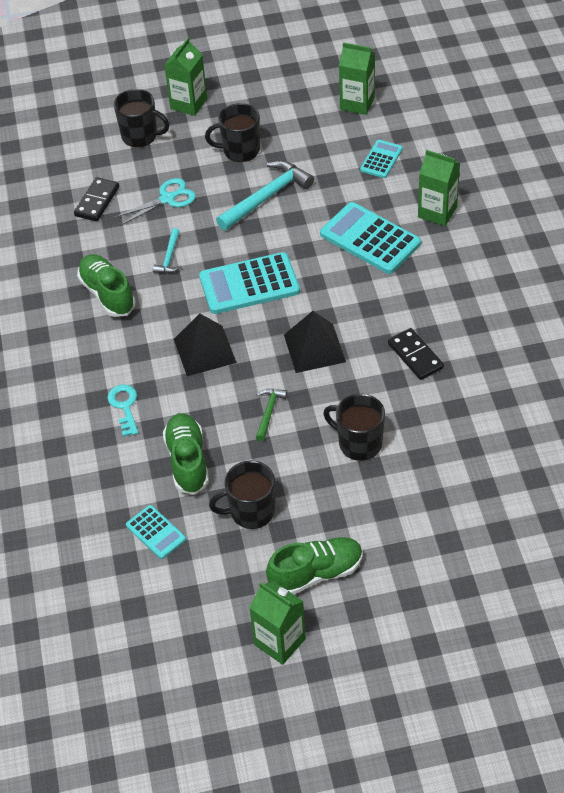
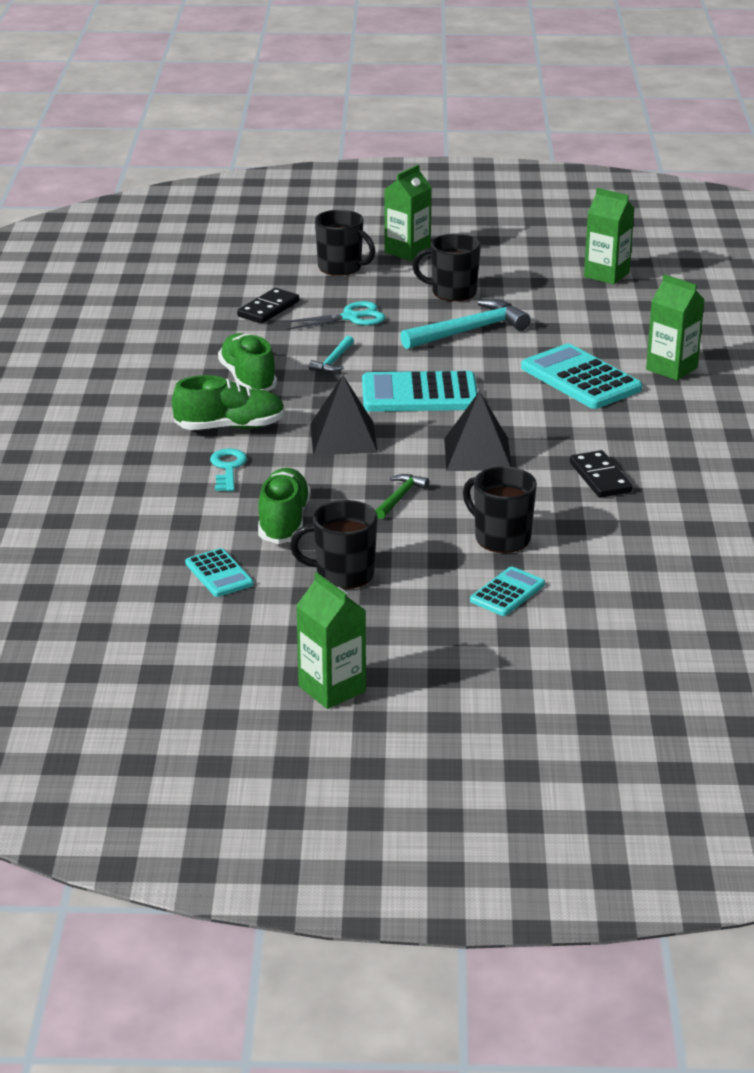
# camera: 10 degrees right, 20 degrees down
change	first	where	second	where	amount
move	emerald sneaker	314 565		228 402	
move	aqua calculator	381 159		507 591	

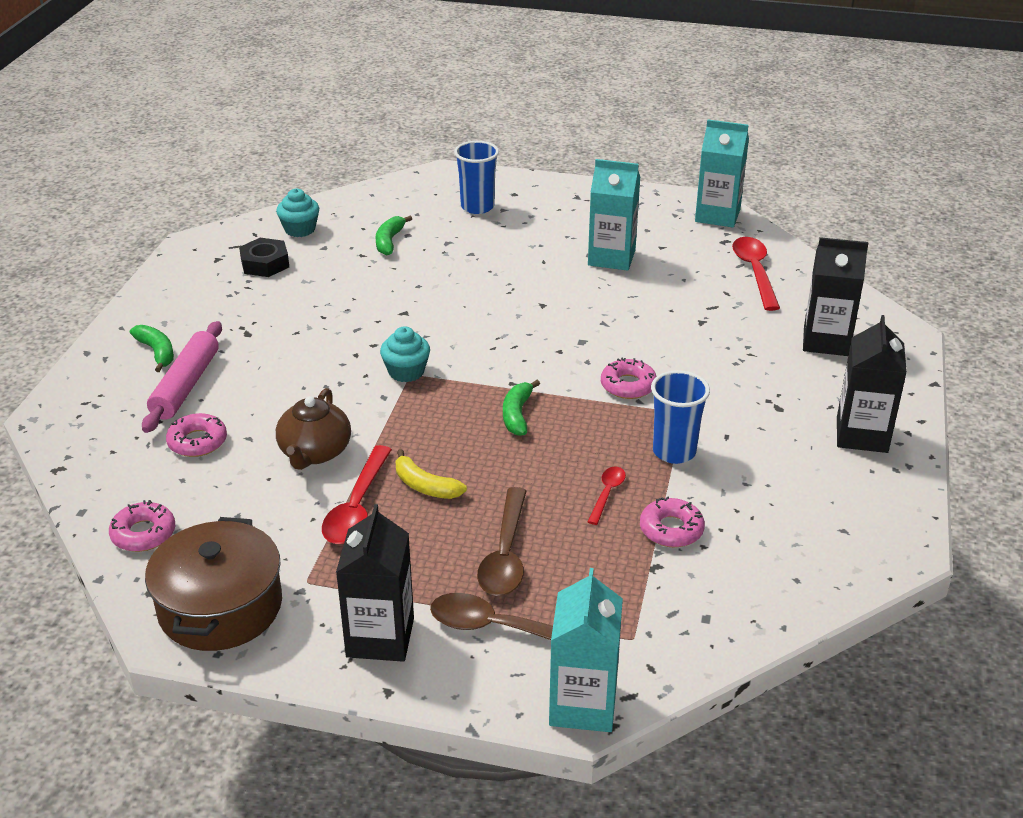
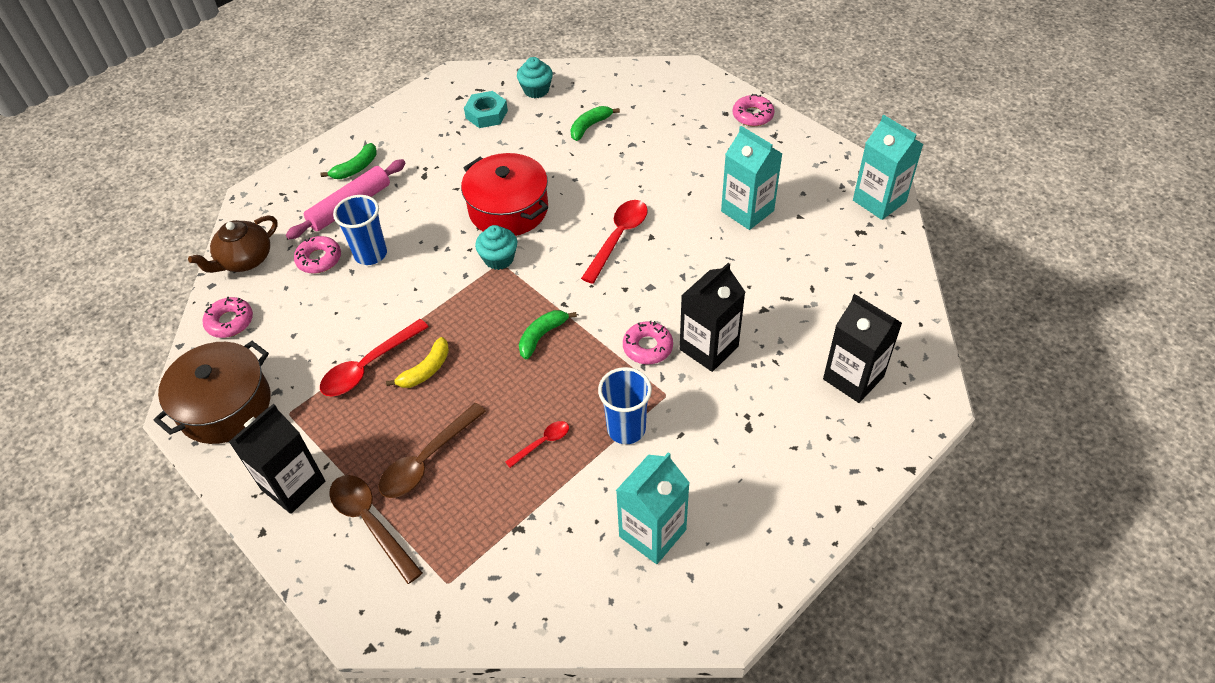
# camera: 35 degrees right, 15 degrees up
change	first	where	second	where	amount
move	dark brown teapot	313 429		233 244	
rotate	emerald toy banana	152 348		349 161	45 degrees clockwise
move	blue cup	476 177		360 230	
rotate	golden toy banana	431 474		417 362	120 degrees counterclockwise
insert			crimson cooking pot	505 194	
recolor	black hex nut	264 257	aqua hex nut	486 109	
move	crimson spoon	756 274		614 242	
move	aqua carton	586 650		653 508	
move	black carton	872 384		712 317	
move	rosy glazed donut	672 521		754 110	

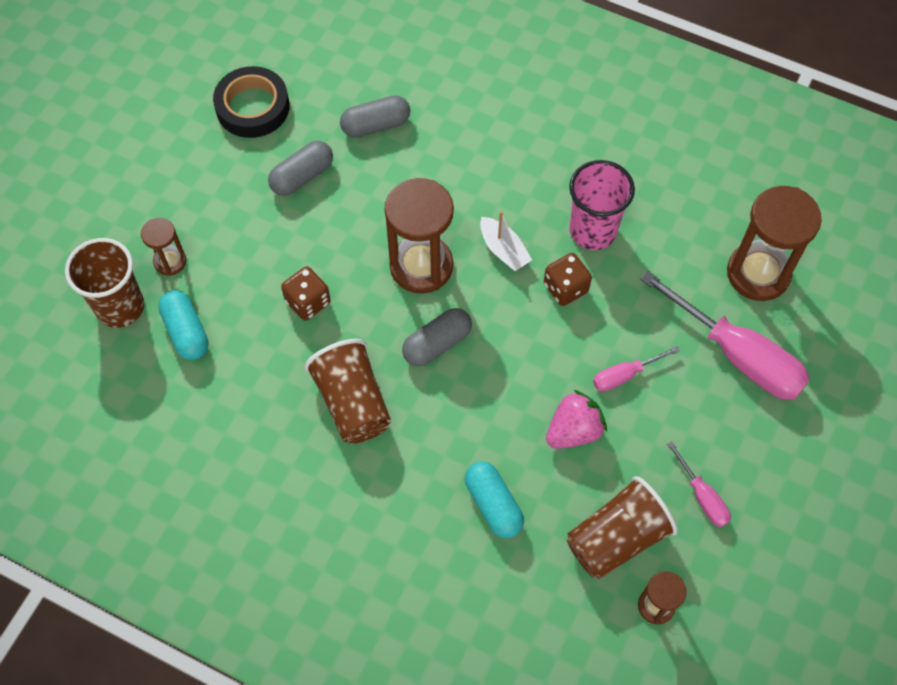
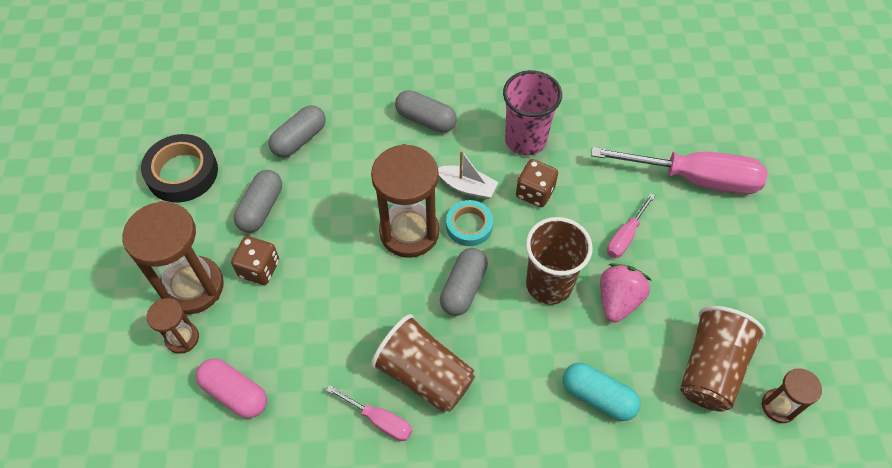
# camera: 30 degrees left, 5 degrees down
change	first	where	second	where	amount
move	dark brown sand timer	774 243		173 257	
recolor	aqua pill shape	183 325	rosy pill shape	231 388	
move	dark brown die	306 293		255 260	
move	rosy screwdriver	699 484		369 413	
insert			grey pill shape	426 111	
insert			aqua roll of tape	469 223	
move	dark brown cup	104 283		559 261	

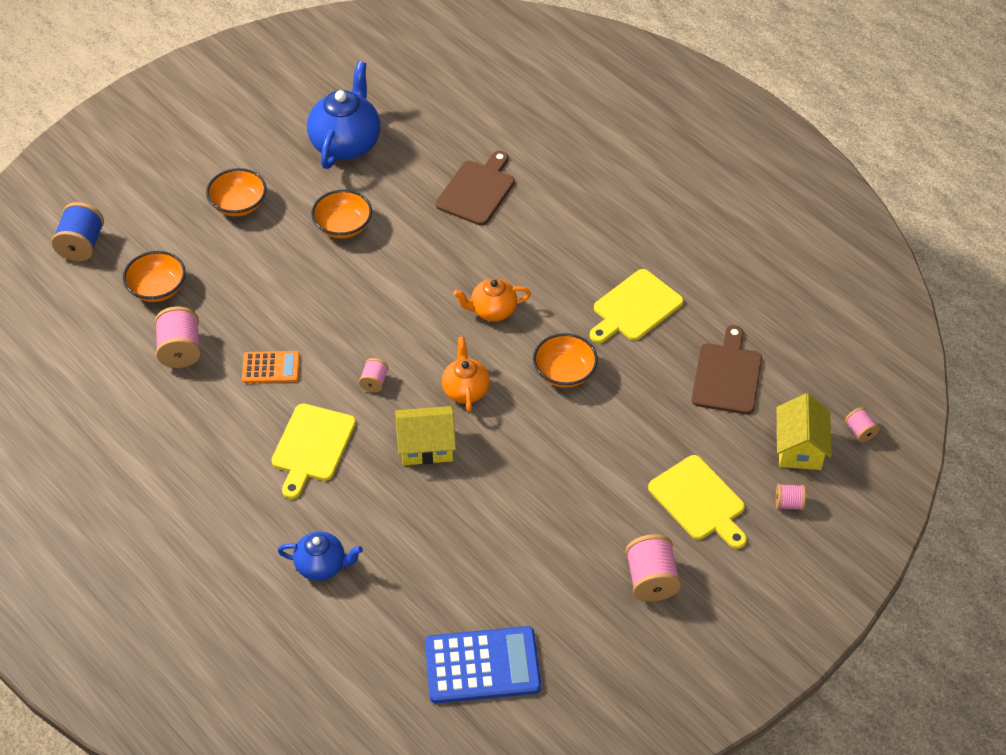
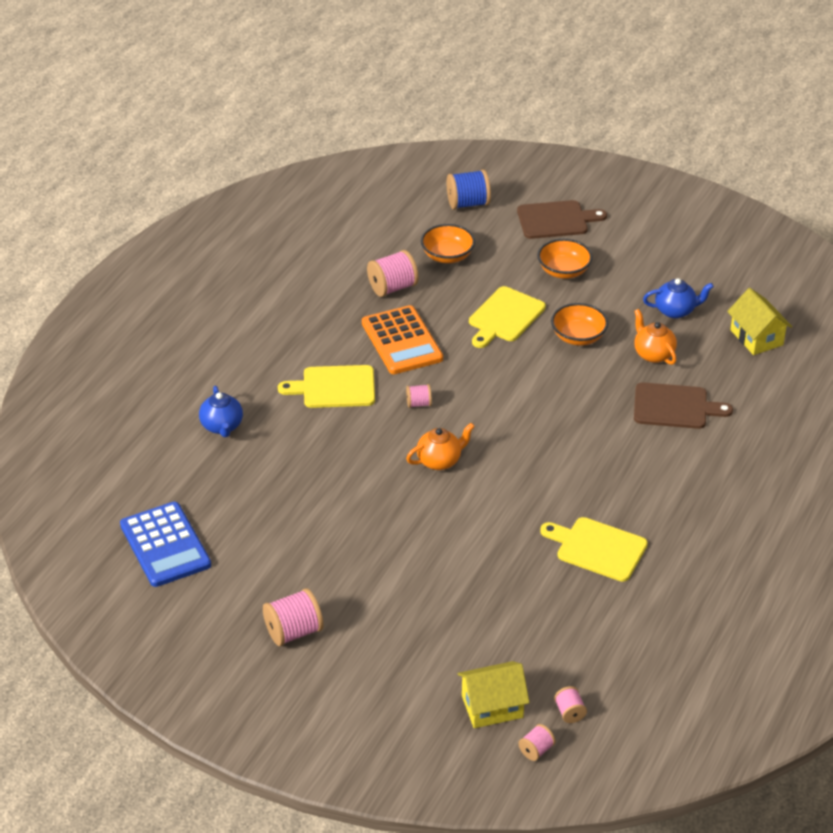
# camera: 70 degrees right, 10 degrees down
change	first	where	second	where	amount
resize	bright orange calculator	271 367		402 339	x1.75
move	golden chopping board	697 502		507 317	
move	dark brown chopping board	726 369		562 219	
move	rosy reel of thread	791 497		570 704	
move	bright orange teapot	492 299		655 337	
resize	blue teapot	343 115		678 298	x0.58
move	golden toy house	425 435		759 321	
delete	bright orange serving bowl	565 360			

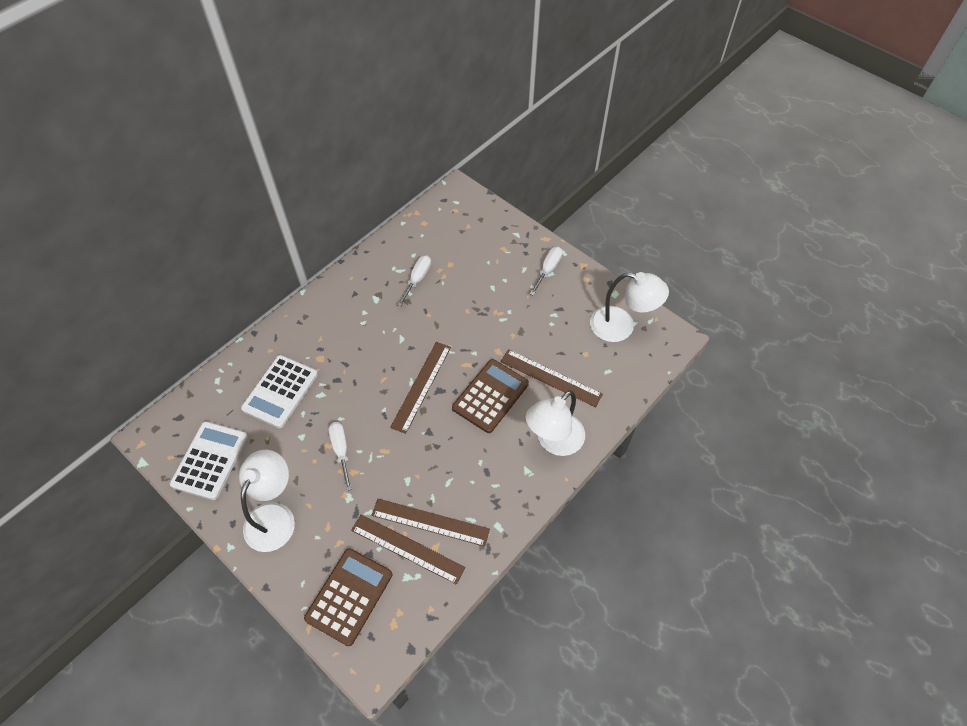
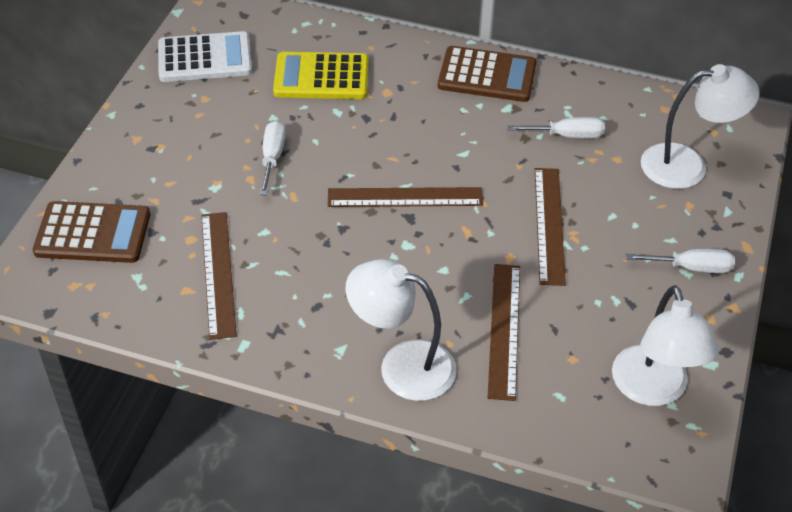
# camera: 65 degrees right, 10 degrees down
change	first	where	second	where	amount
rotate	pure white screwdriver	340 456		273 158	45 degrees counterclockwise
recolor	pure white calculator	279 391	golden calculator	320 75	
move	dark brown calculator	490 396		487 74	
move	dark brown straightedge	408 549		550 227	
move	pure white reading lamp	267 501		700 126	

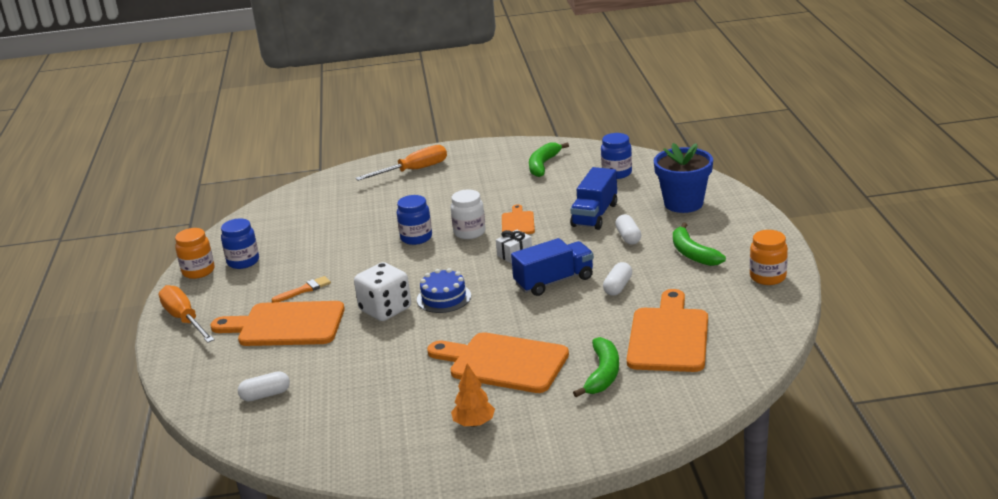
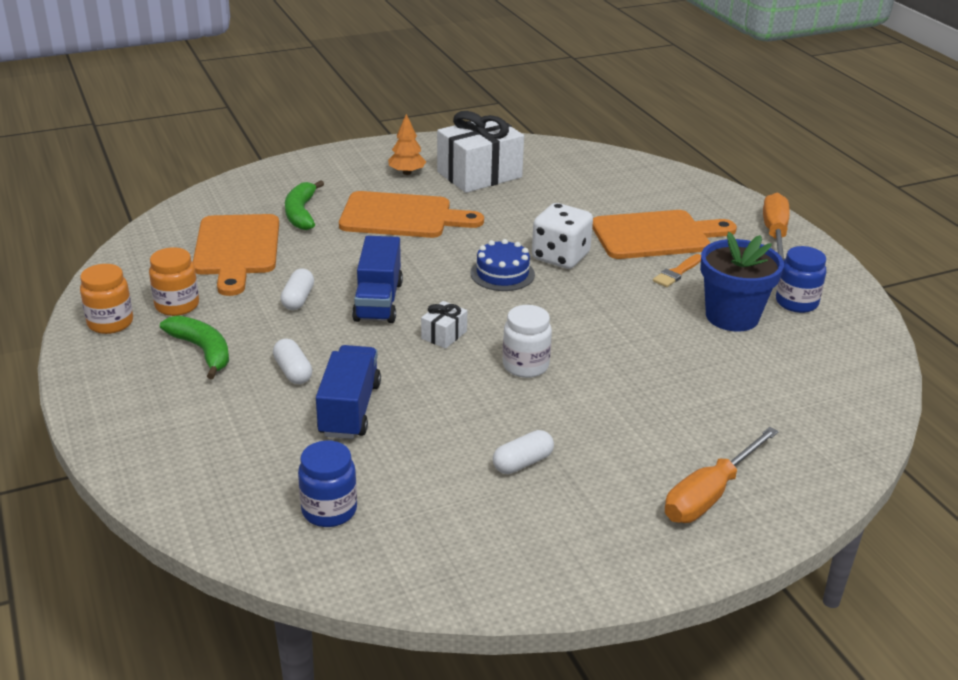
# camera: 160 degrees right, 5 degrees up
change	first	where	second	where	amount
move	bright orange jar	194 253		174 281	
rotate	blue lorry	552 267		377 279	45 degrees counterclockwise
insert			pure white present	480 152	
move	pure white pill shape	264 386		523 452	
move	blue potted plant	683 178		742 281	
rotate	bright orange screwdriver	186 314		776 227	120 degrees counterclockwise
delete	blue jar	414 220			
delete	bright orange chopping board	518 219			
delete	emerald toy banana	549 159			

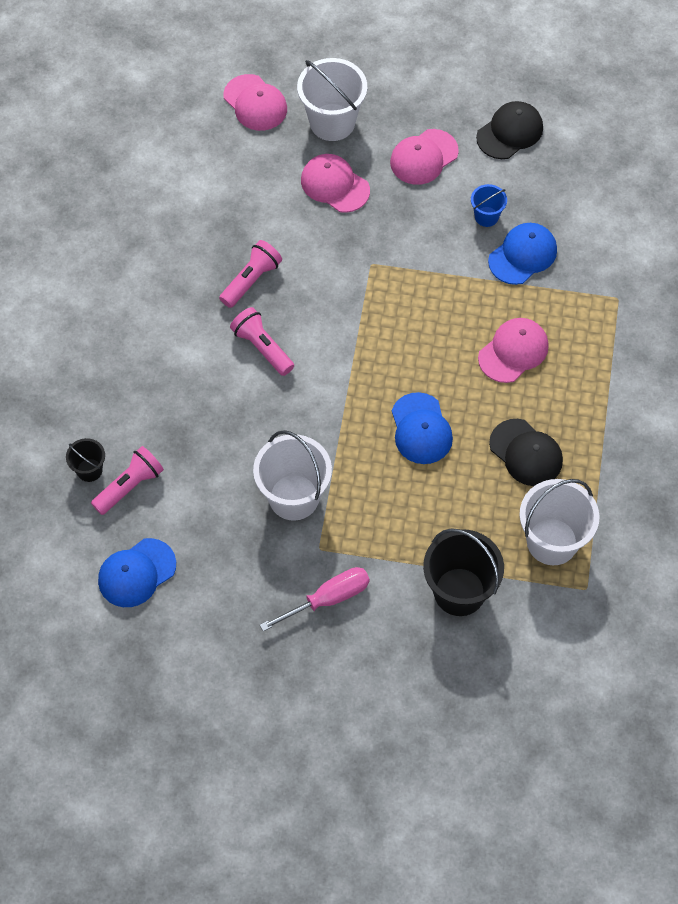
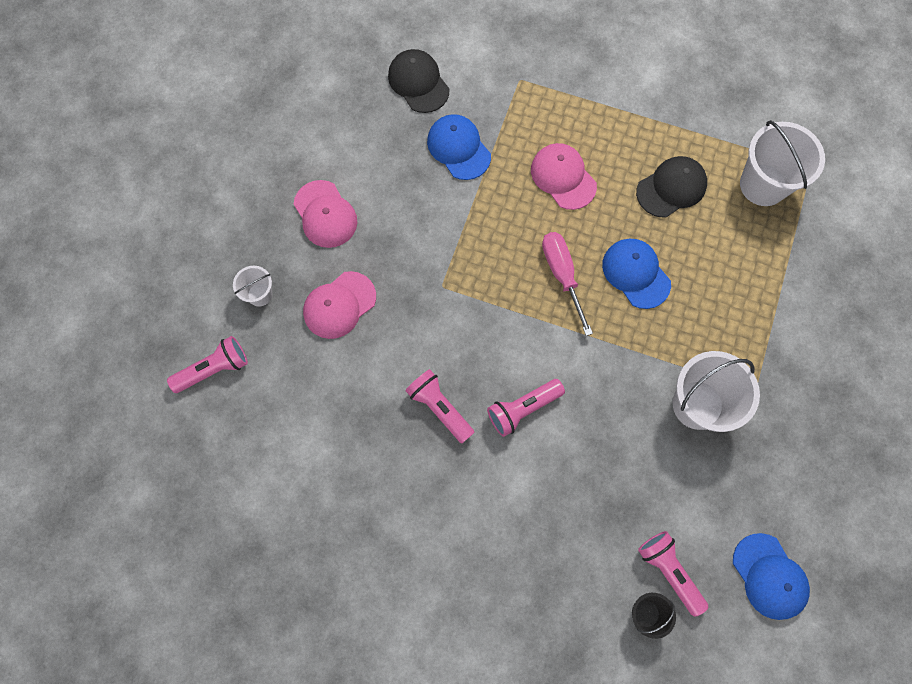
# camera: 80 degrees left, 10 degrees up
change	first	where	second	where	amount
replace	rosy cap	255 102	rosy flashlight	207 364	
resize	pure white bucket	332 99		252 286	x0.51
move	black cap	509 130		419 81	
move	rosy screwdriver	315 599		567 284	
rotate	blue cap	422 428		636 274	120 degrees counterclockwise
delete	black bucket	463 572			
delete	blue bucket	489 205			

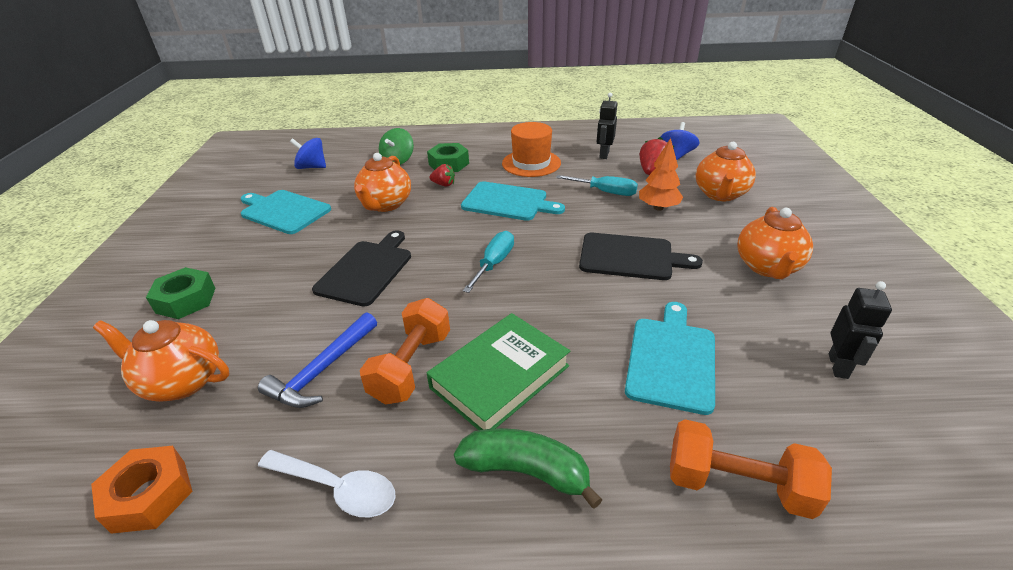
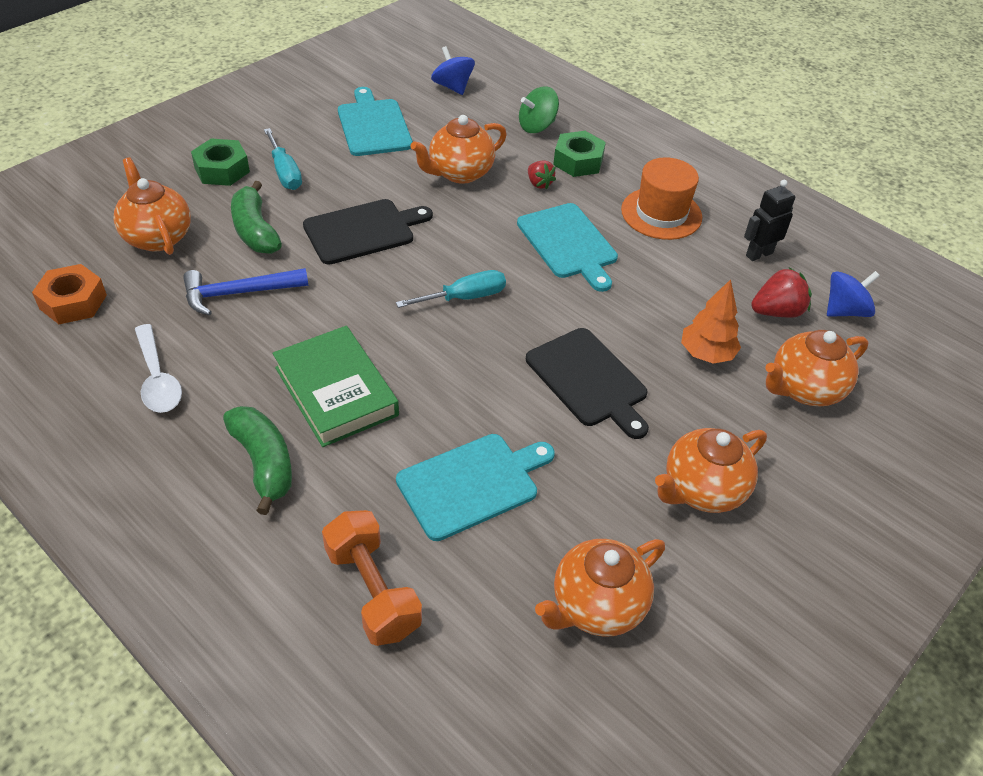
# camera: 40 degrees right, 10 degrees up
change	first	where	second	where	amount
insert			emerald toy banana	256 217	
move	aqua screwdriver	597 185		283 159	
rotate	emerald hardcover	498 371		336 386	60 degrees clockwise
replace	black toy robot	860 330	bright orange teapot	600 588	
delete	bright orange dumbbell	405 351			

